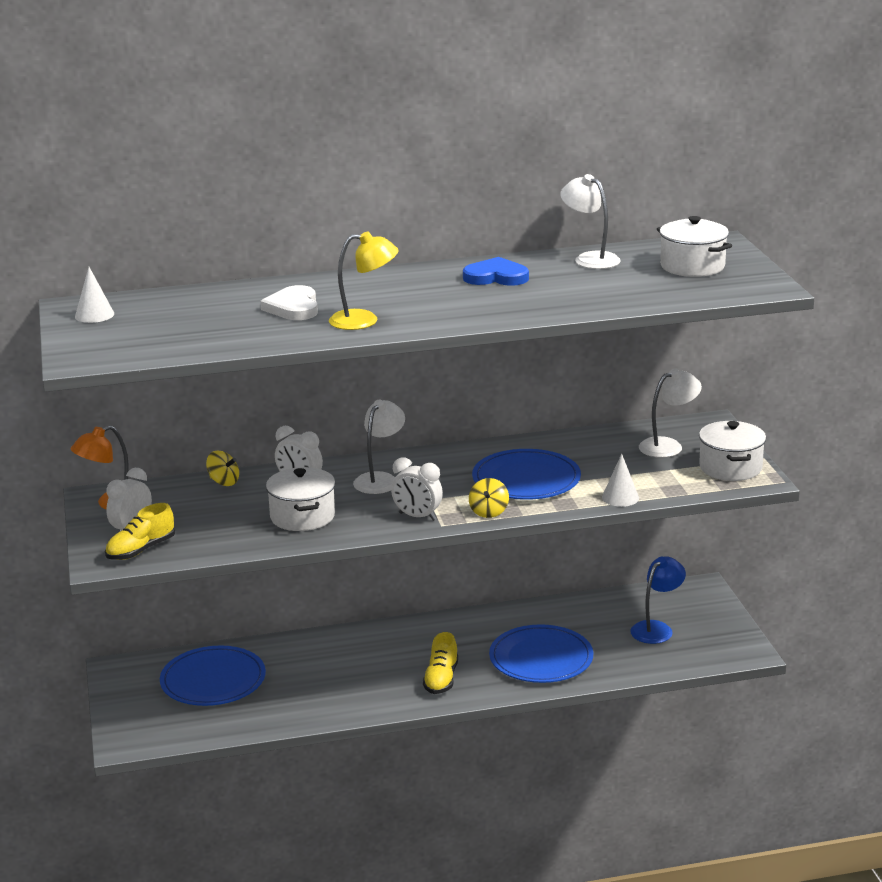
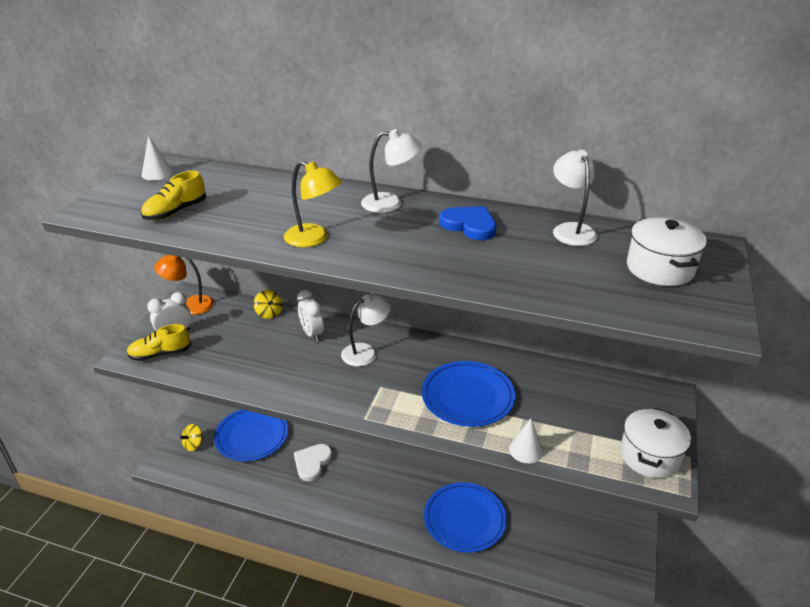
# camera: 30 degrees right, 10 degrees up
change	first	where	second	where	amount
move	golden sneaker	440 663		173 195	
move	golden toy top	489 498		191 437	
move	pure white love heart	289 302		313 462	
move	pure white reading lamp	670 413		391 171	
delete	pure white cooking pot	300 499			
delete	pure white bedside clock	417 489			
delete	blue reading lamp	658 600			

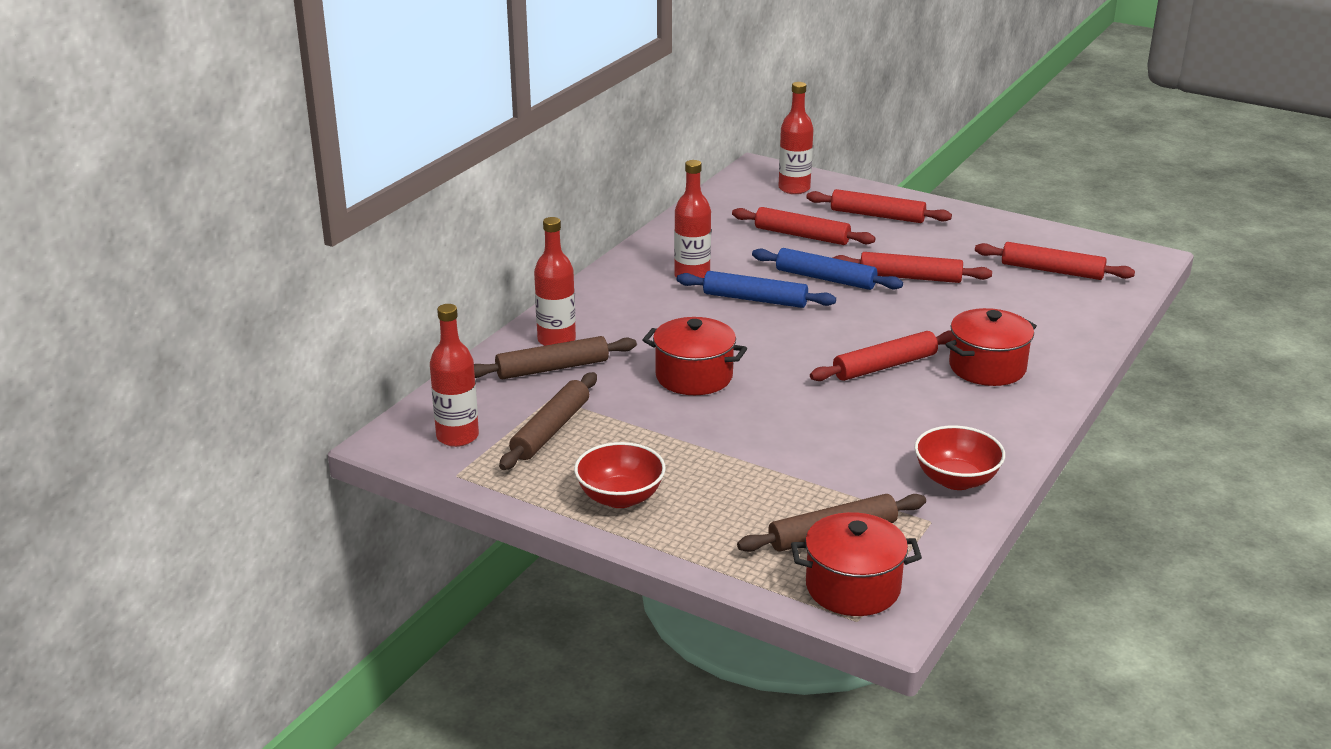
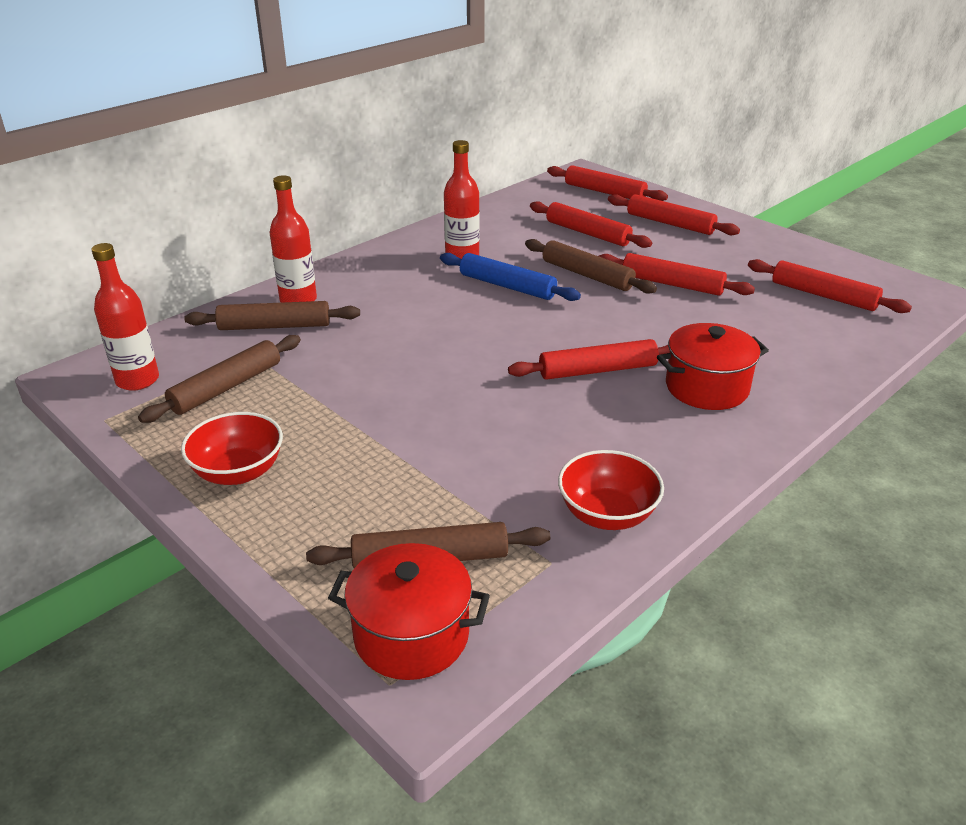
# camera: 15 degrees right, 5 degrees up
change	first	where	second	where	amount
recolor	blue pastry roller	827 269	dark brown pastry roller	591 266	
replace	crimson bottle	796 138	crimson pastry roller	607 183	
delete	crimson cooking pot	695 356			

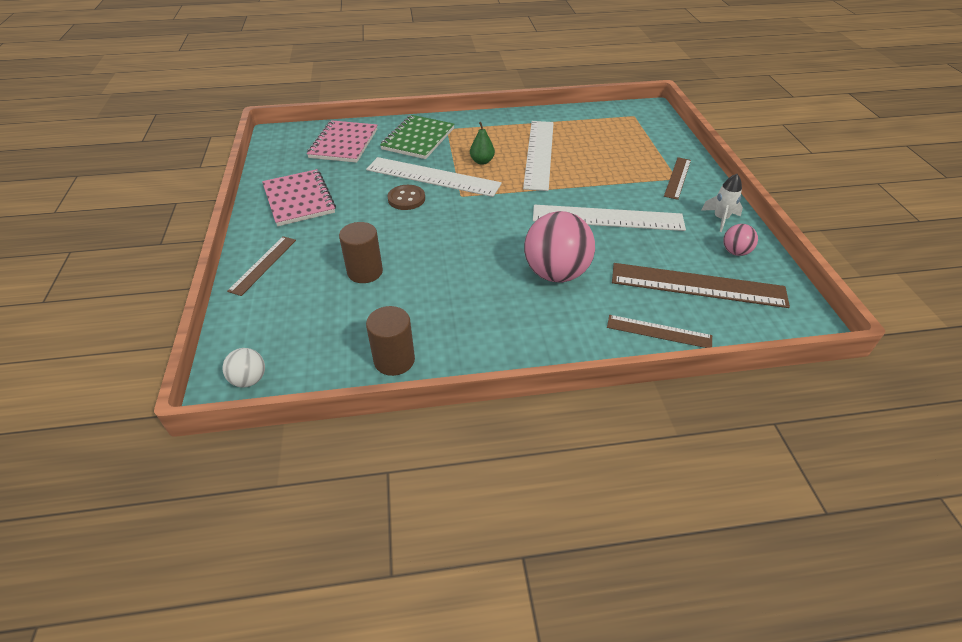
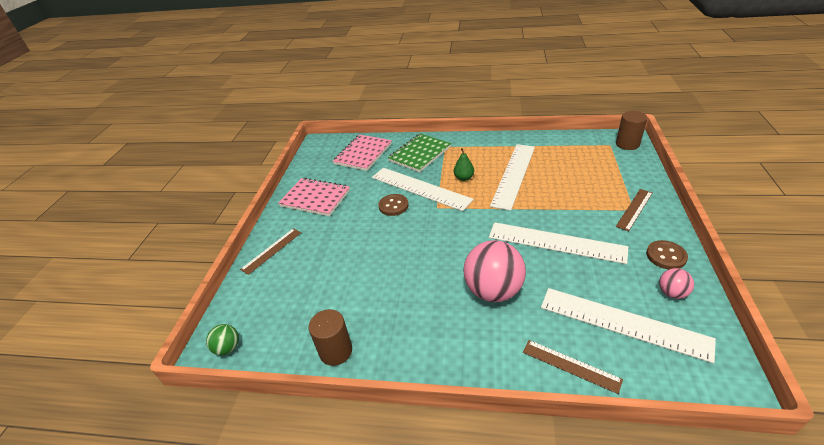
# camera: 20 degrees right, 5 degrees down
change	first	where	second	where	amount
recolor	pure white sphere	244 368	emerald sphere	222 339	
rotate	rosy exercise book	299 197		314 197	60 degrees counterclockwise
recolor	dark brown straightedge	701 285	pure white straightedge	628 326	
move	dark brown cylinder	361 252		631 130	
replace	pure white spaceship	722 203	dark brown shirt button	667 254	

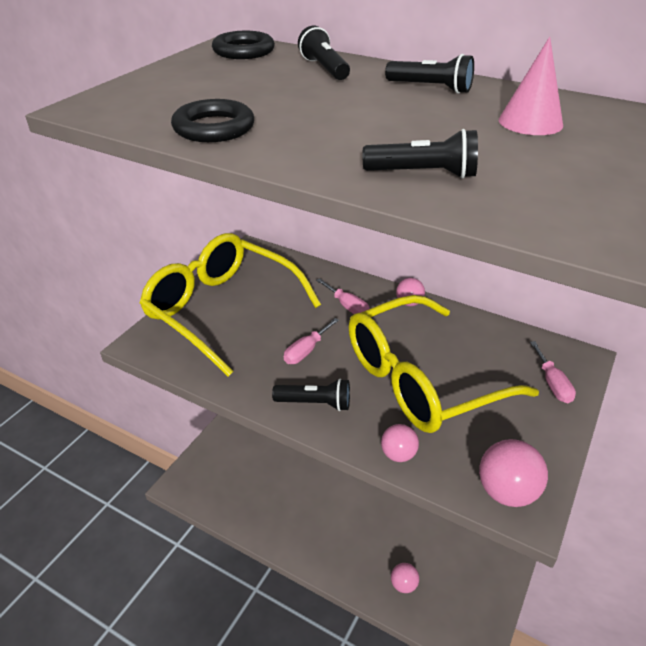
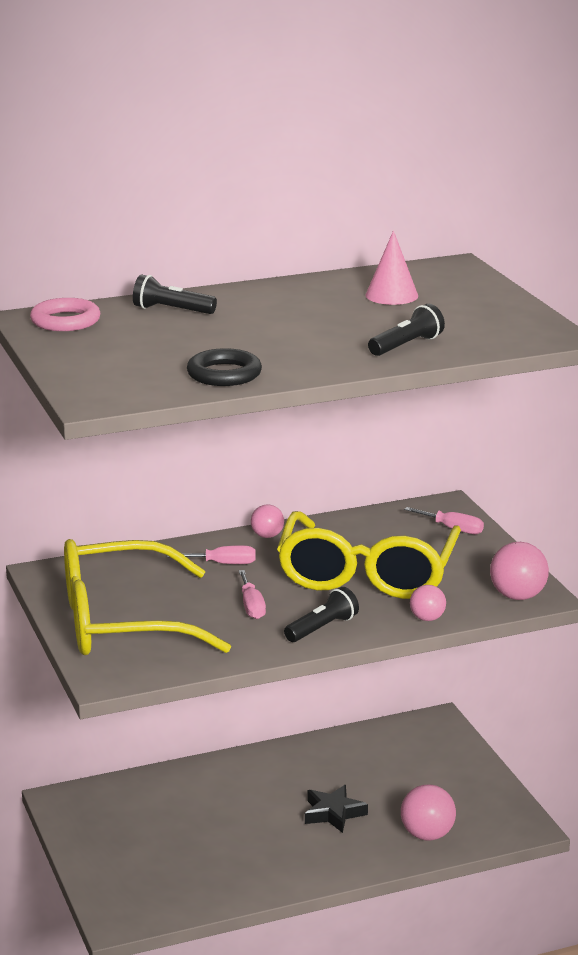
# camera: 50 degrees left, 15 degrees down
change	first	where	second	where	amount
recolor	black torus	243 45	rosy torus	65 314	
insert			black five-pointed star	336 809	
resize	rosy sphere	405 578		428 812	x1.63
delete	black flashlight	429 74			

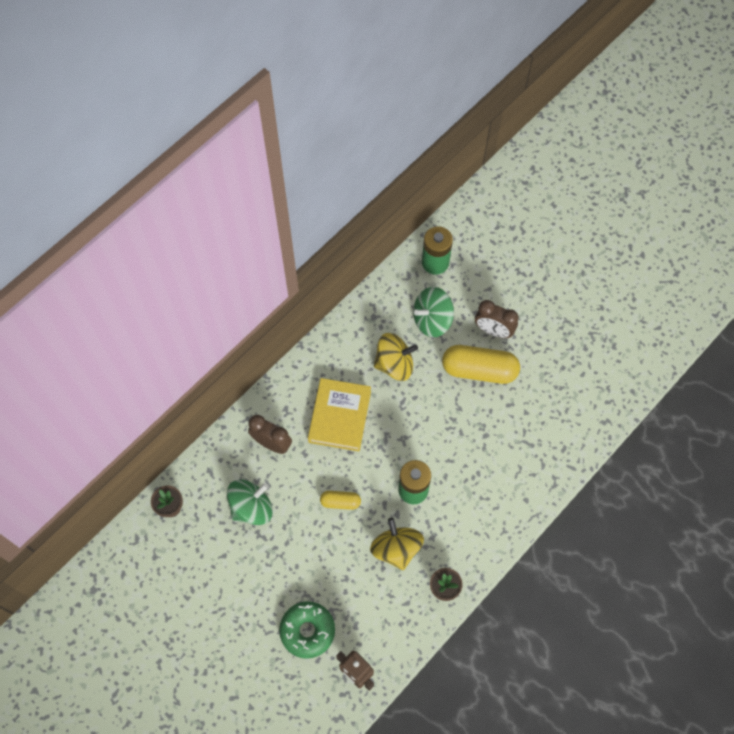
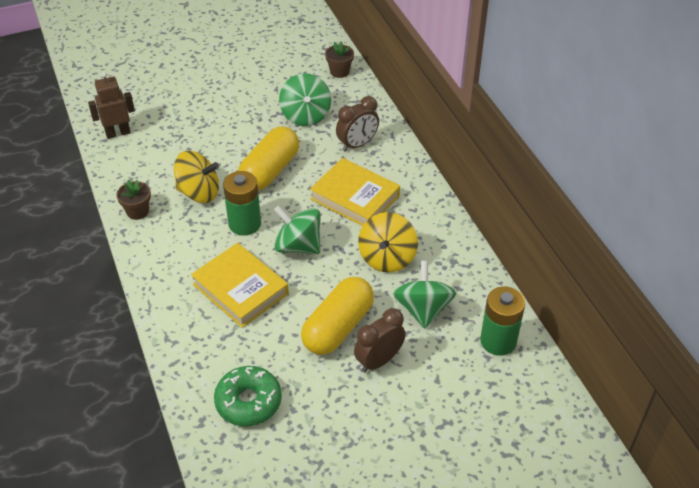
# camera: 115 degrees right, 20 degrees down
change	first	where	second	where	amount
insert			golden hardcover	240 285	
move	emerald glazed donut	307 630		248 396	
resize	golden pill shape	340 500		268 158	x1.98
insert			emerald toy top	297 230	

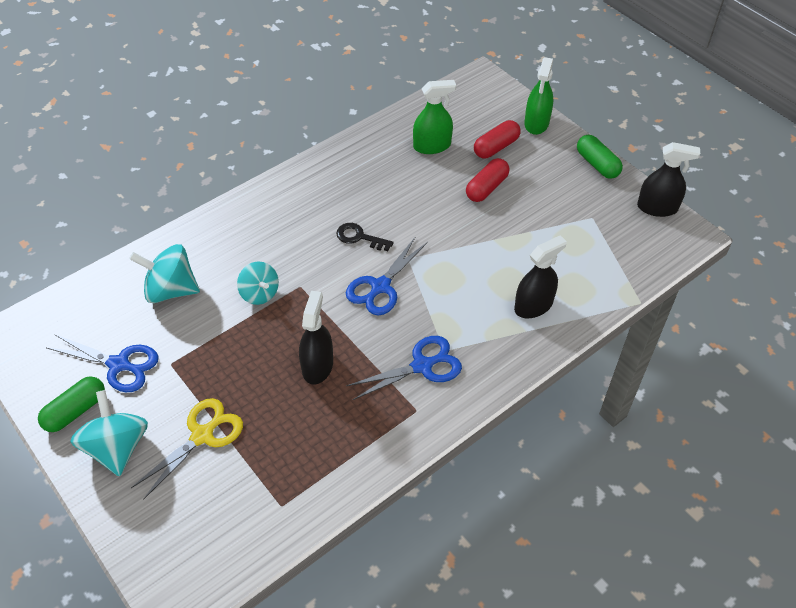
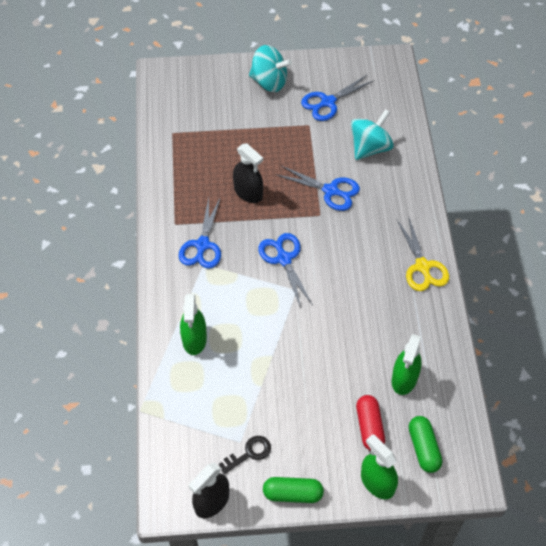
# camera: 125 degrees right, 5 degrees up
change	first	where	second	where	amount
recolor	black spray cleaner	540 276	emerald spray cleaner	193 324	
move	black key	364 237		245 455	
replace	aqua toy top	258 283	blue pair of scissors	318 188	
move	golden pair of scissors	187 449		423 253	
move	emerald pill shape	71 404		425 444	
delete	crimson pill shape	487 180			

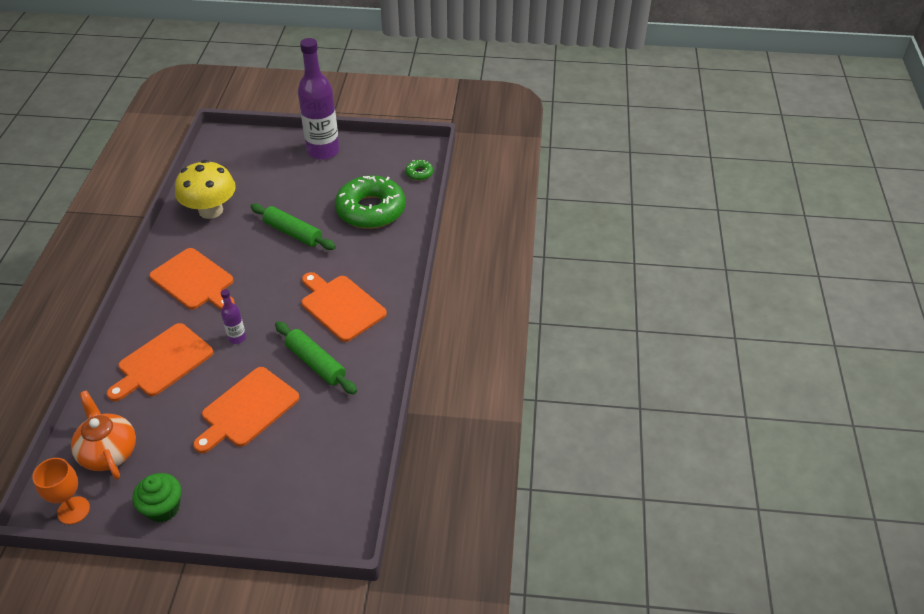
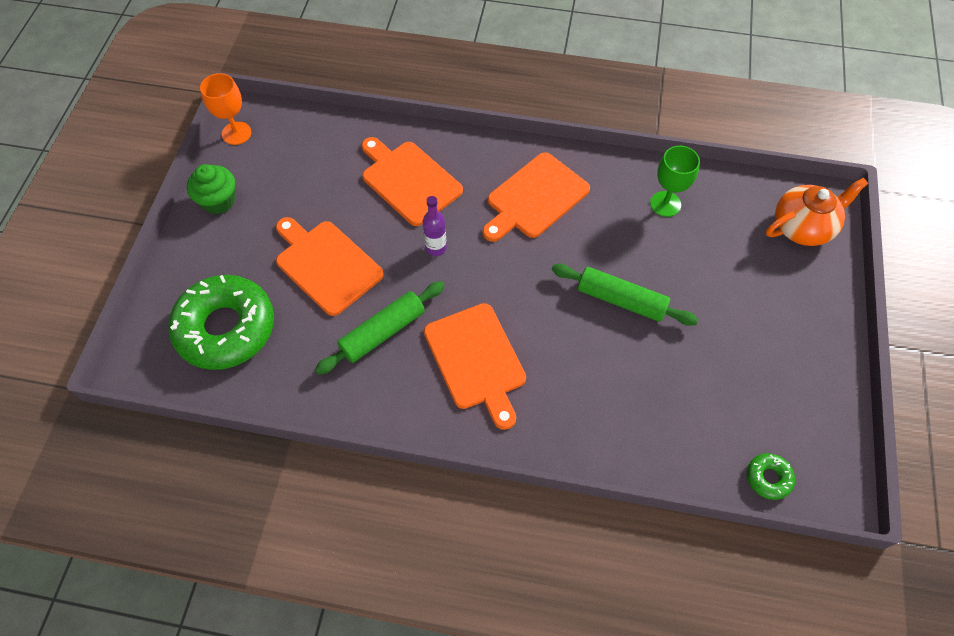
# camera: 95 degrees right, 15 degrees up
change	first	where	second	where	amount
move	emerald glazed donut	370 202		221 322	
rotate	bright orange chopping board	344 307		475 366	105 degrees clockwise
rotate	emerald pastry roller	293 227		625 295	75 degrees clockwise
replace	golden fungus	205 189	emerald goblet	675 181	
move	bright orange teapot	103 435		817 212	
delete	royal purple bottle	319 99			

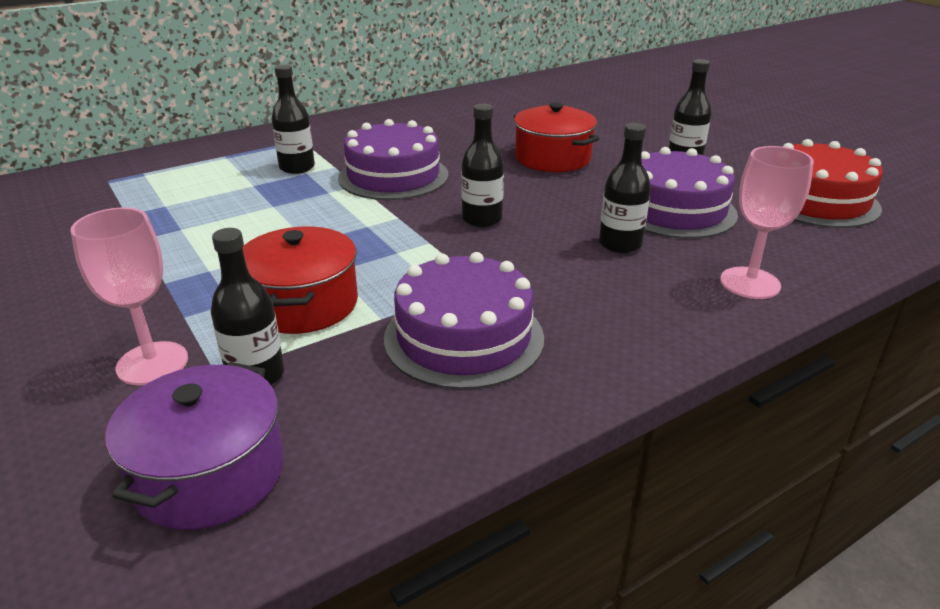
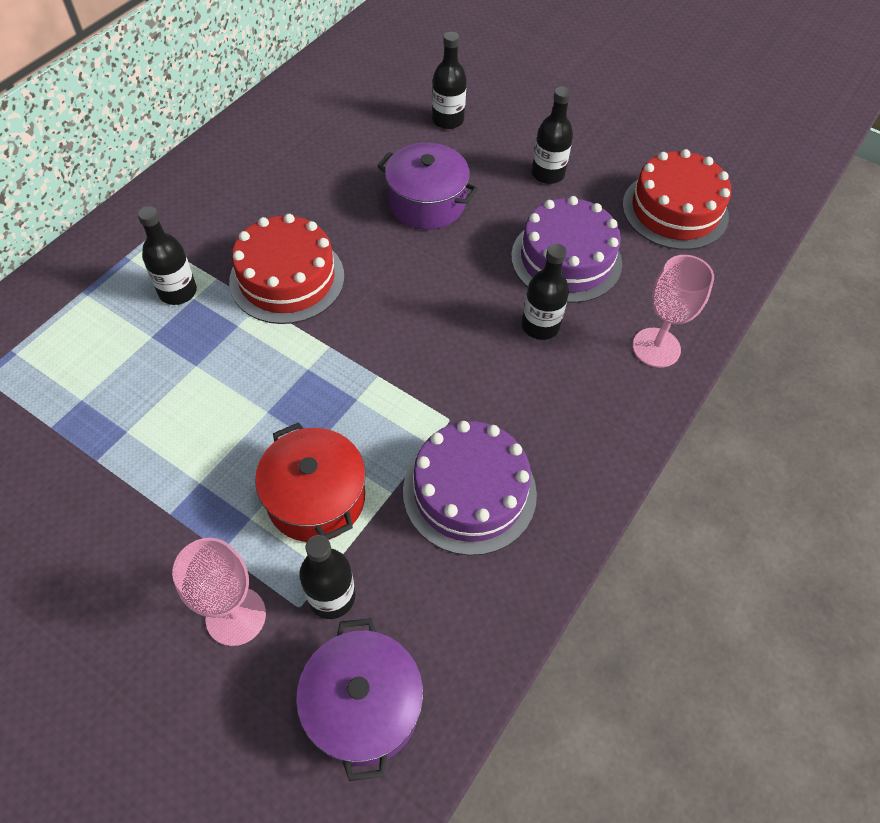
# camera: 25 degrees left, 25 degrees up
change	first	where	second	where	amount
recolor	royal purple cake	393 159	crimson cake	286 269	
recolor	crimson cooking pot	557 137	royal purple cooking pot	427 186	
move	black bottle	482 165		449 80	

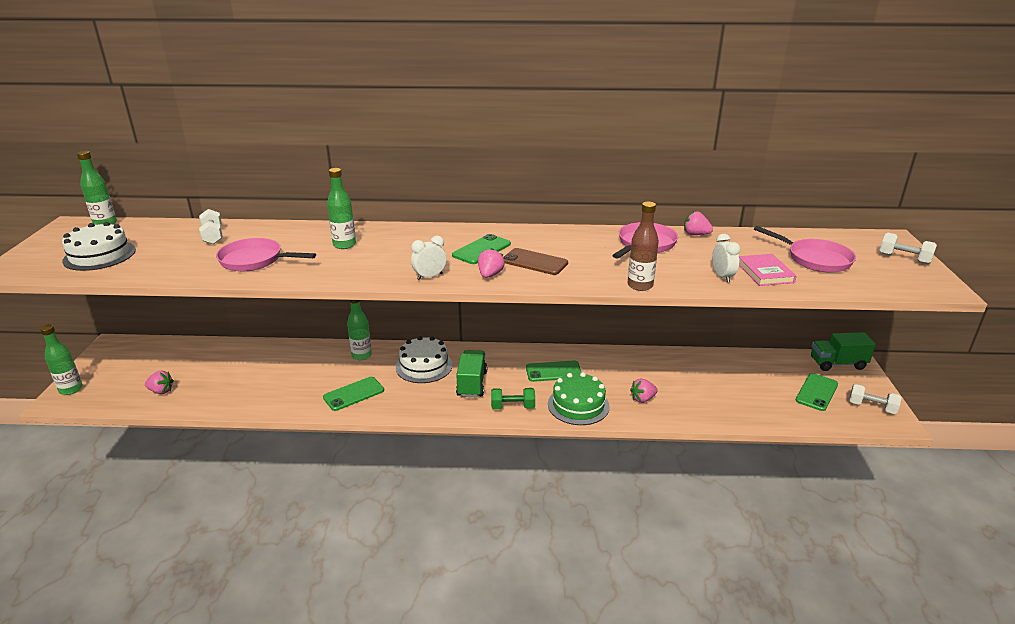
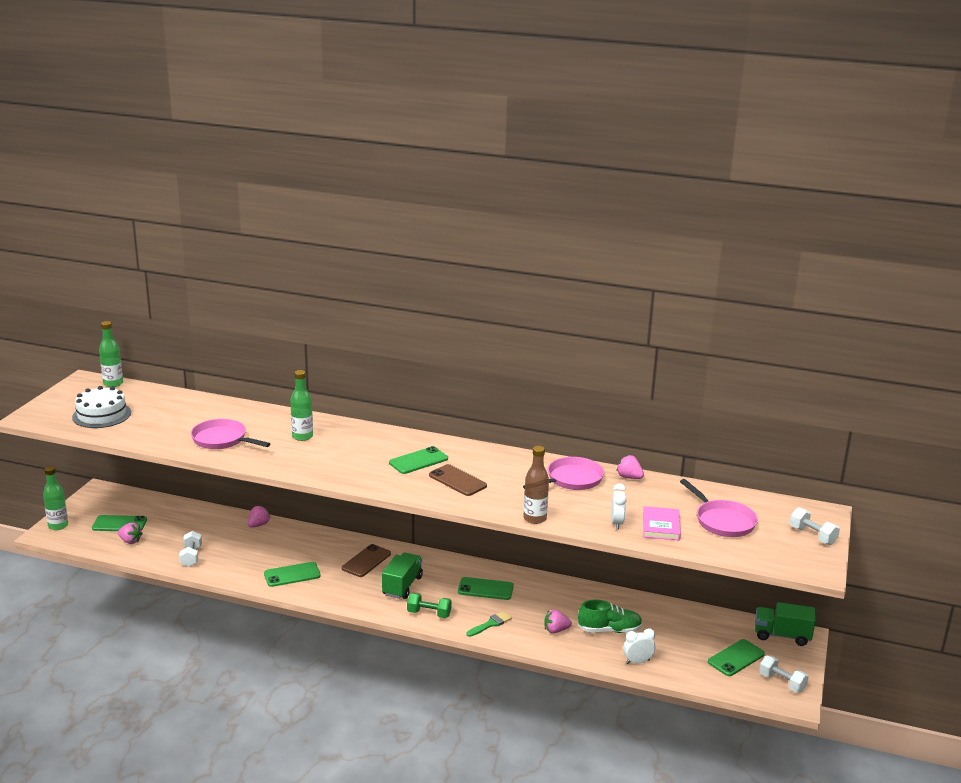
# camera: 15 degrees right, 5 degrees down
change	first	where	second	where	amount
insert			emerald mobile phone	119 523	
move	pure white dumbbell	211 226		190 549	
move	rosy strawberry	491 263		259 517	
replace	pure white cake	424 359	dark brown mobile phone	366 560	
replace	emerald cake	579 398	emerald paint brush	489 624	
insert			emerald sneaker	610 616	
move	pure white bedside clock	429 258		639 646	
delete	emerald bottle	359 330			

